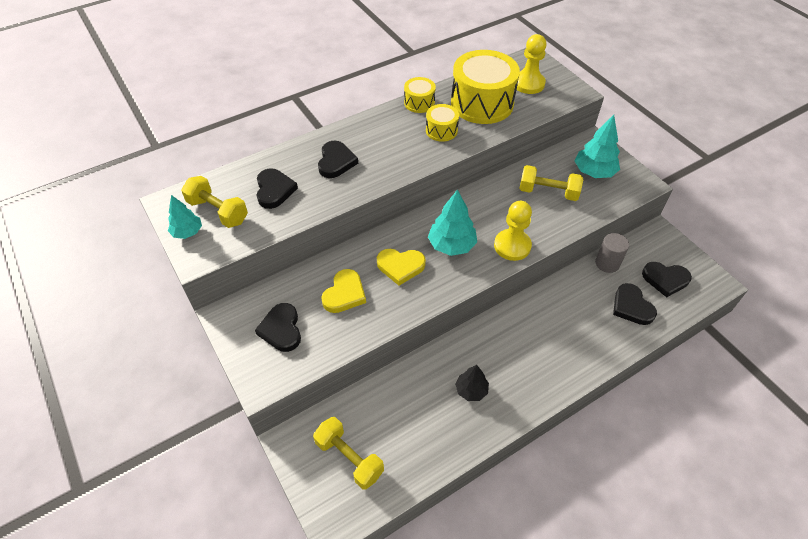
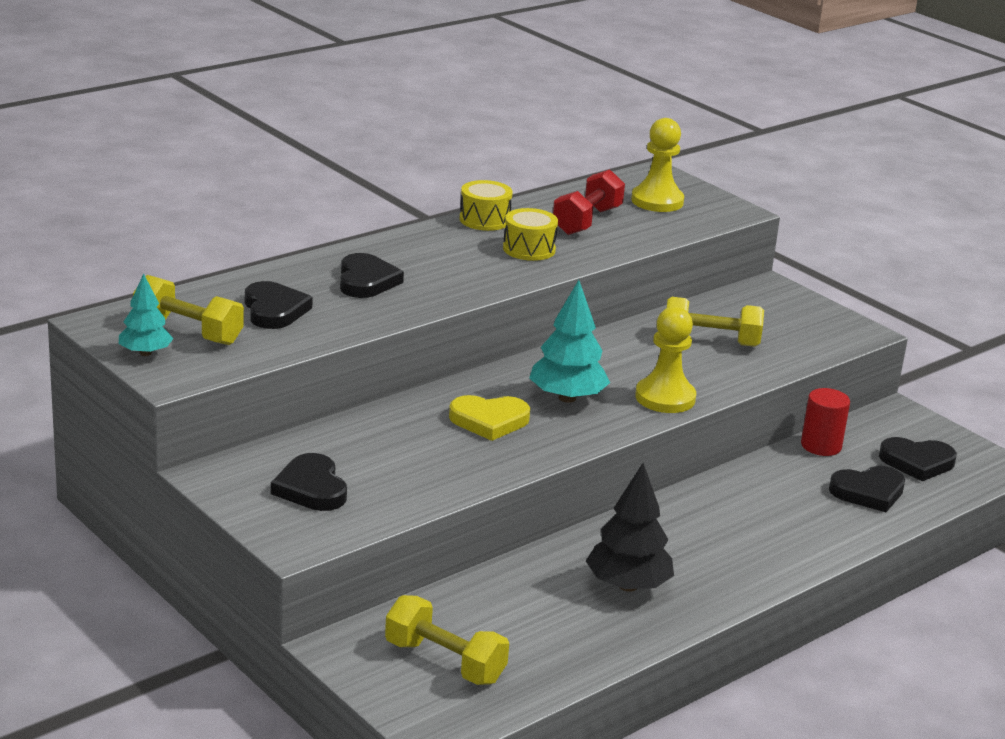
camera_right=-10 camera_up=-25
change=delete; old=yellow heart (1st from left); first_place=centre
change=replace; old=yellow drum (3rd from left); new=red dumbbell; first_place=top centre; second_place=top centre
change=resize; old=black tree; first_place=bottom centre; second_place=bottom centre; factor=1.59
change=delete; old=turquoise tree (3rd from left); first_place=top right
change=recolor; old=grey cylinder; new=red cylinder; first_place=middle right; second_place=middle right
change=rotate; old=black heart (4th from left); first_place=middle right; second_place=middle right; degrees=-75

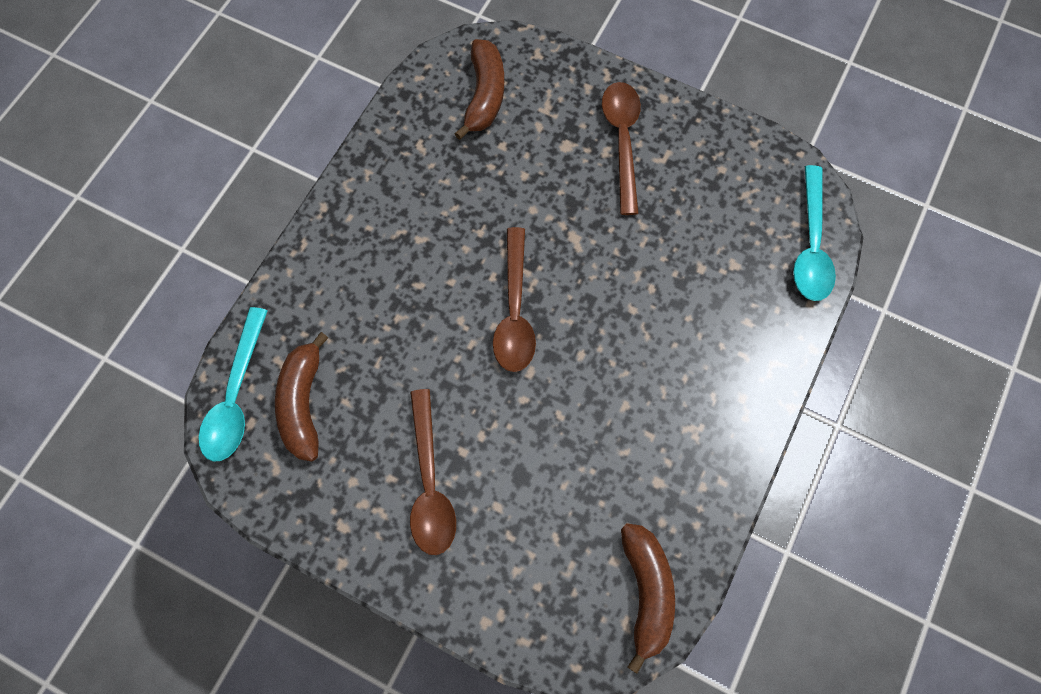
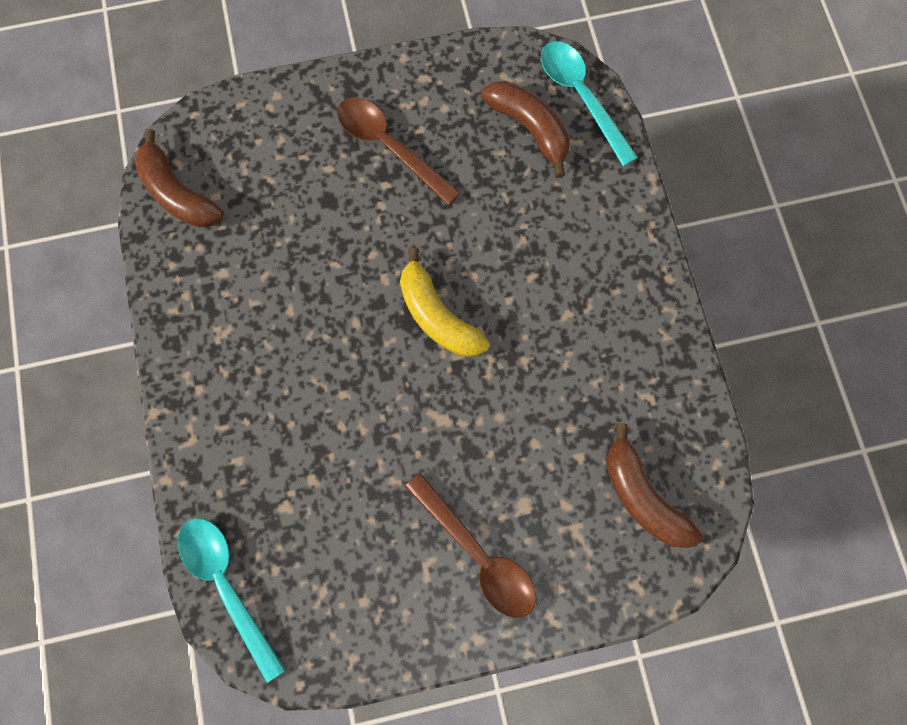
camera_right=140 camera_up=5
change=replace; old=brown spoon (2nd from left); new=yellow banana; first_place=centre; second_place=centre

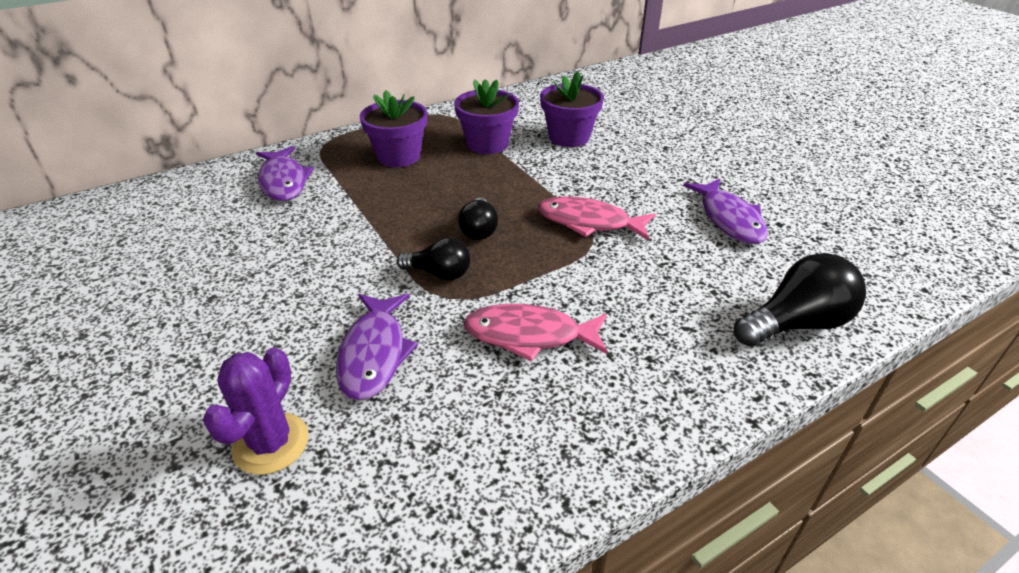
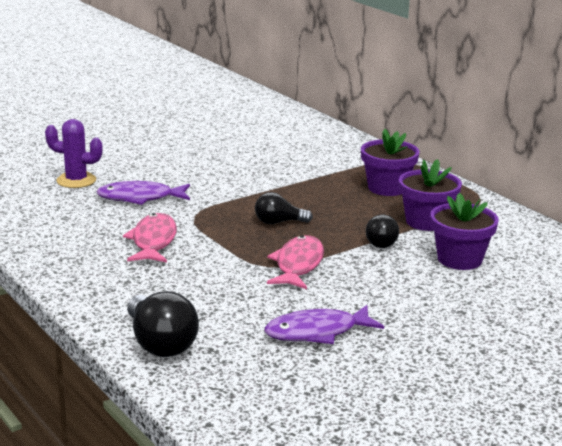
camera_right=85 camera_up=-15
change=delete; old=purple fish (1st from left); first_place=top left
change=move; old=black light bulb (1st from left in the first image); new=black light bulb (3rd from left); first_place=centre; second_place=middle right

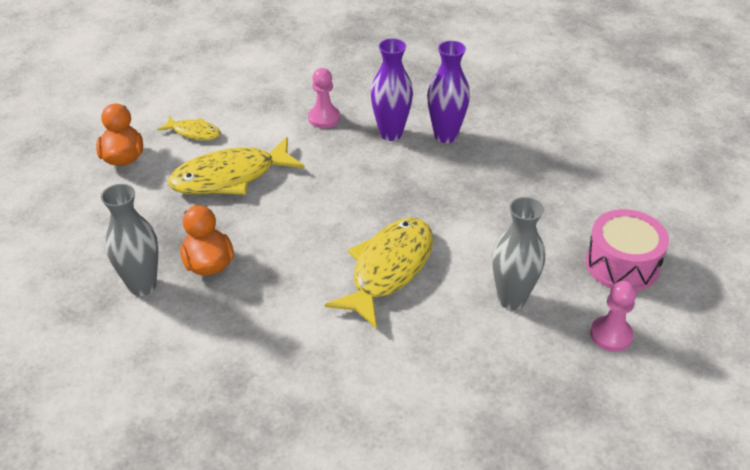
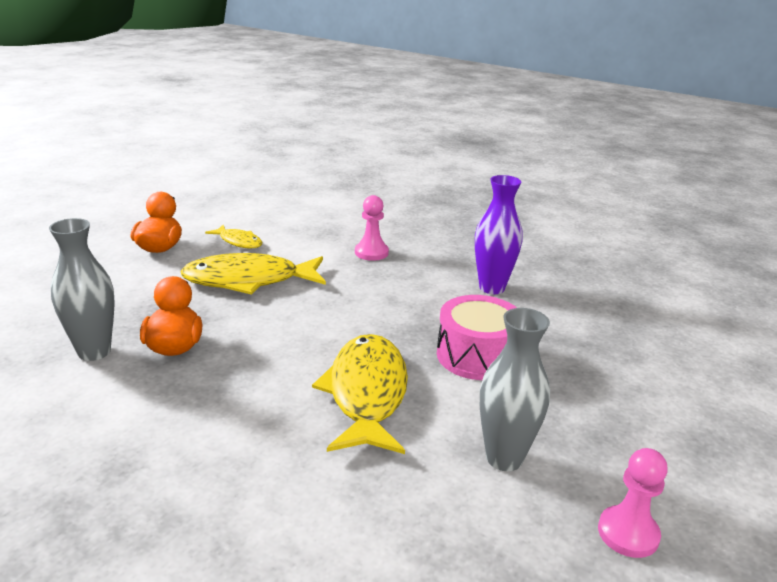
camera_right=15 camera_up=-15
change=rotate; old=yellow fish (3rd from left); first_place=centre; second_place=bottom centre; degrees=-45
change=delete; old=purple vase (1st from left); first_place=top centre
change=move; old=pink drum; first_place=middle right; second_place=centre

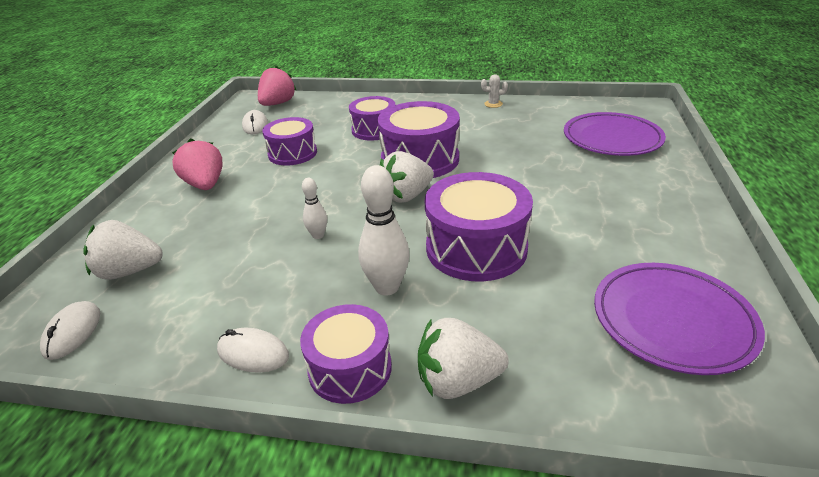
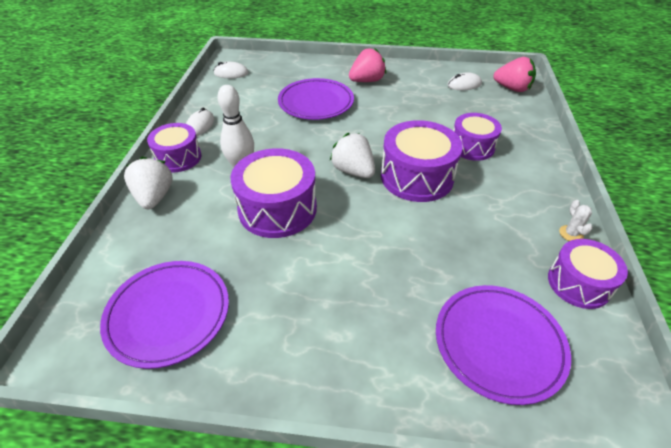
camera_right=85 camera_up=10
change=delete; old=white strawberry (1st from left); first_place=middle left
change=move; old=purple drum (1st from left in the first image); new=purple drum (5th from left); first_place=top centre; second_place=middle right
change=delete; old=white bowling pin (1st from left); first_place=centre
change=insert; new=purple plate (2nd from left); second_place=top centre

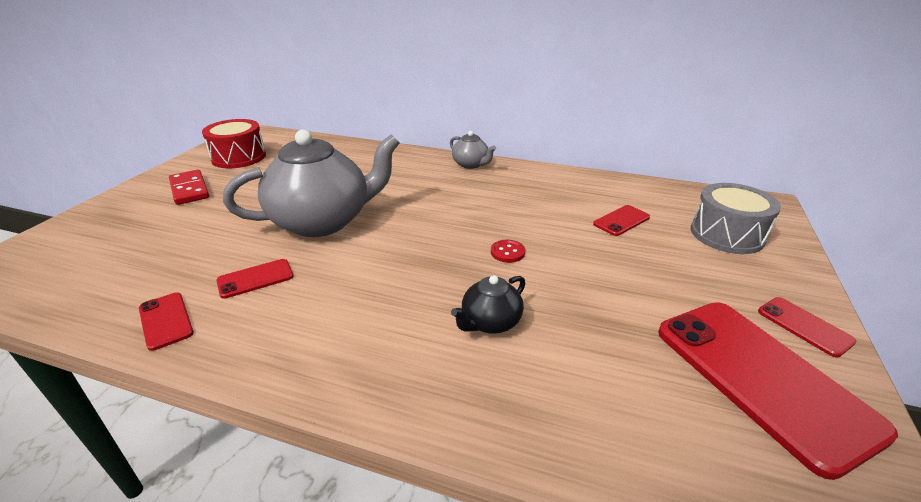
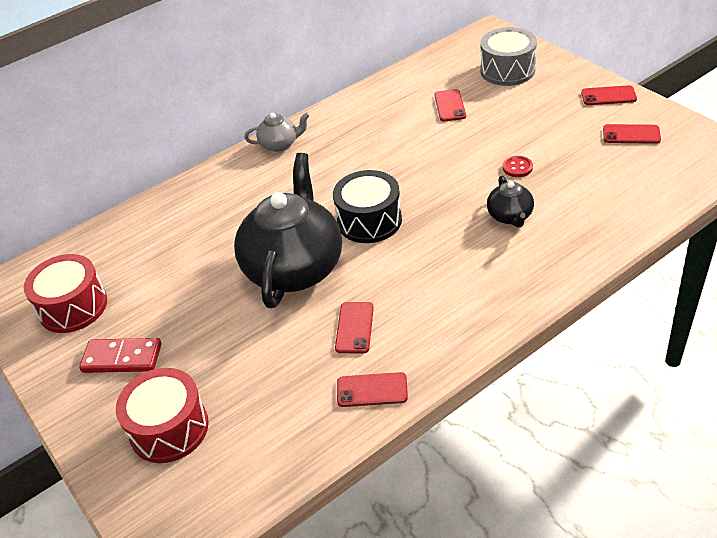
camera_right=-50 camera_up=10
change=recolor; old=grey teapot (1st from left); new=black teapot (1st from left); first_place=centre; second_place=centre
change=move; old=red button; first_place=centre; second_place=top right
change=resize; old=red phone (4th from left in the first image); first_place=bottom right; second_place=top right; factor=0.45
change=insert; new=red drum (2nd from left); second_place=bottom left
change=insert; new=black drum; second_place=centre

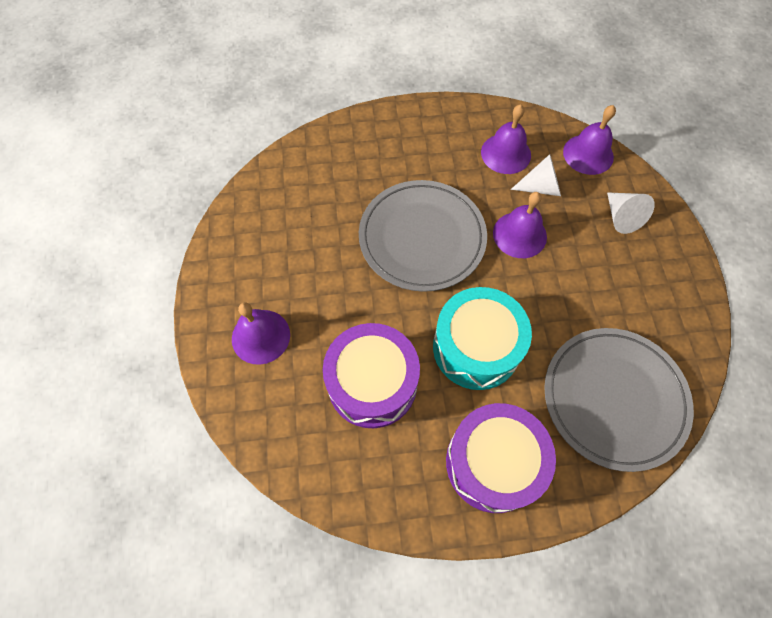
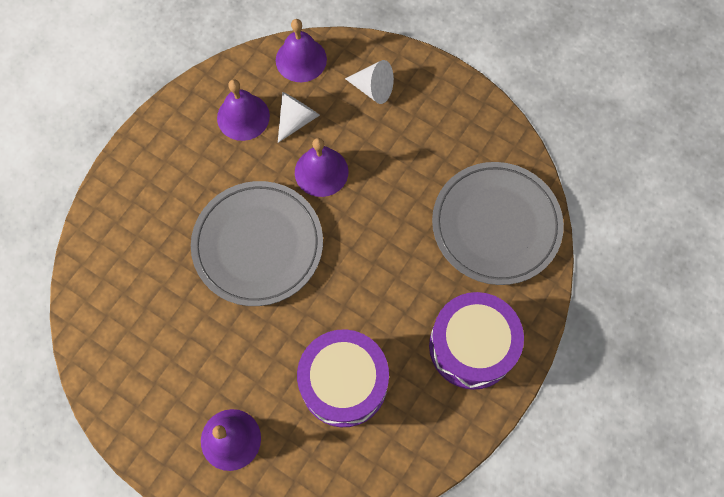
camera_right=-50 camera_up=5
change=delete; old=turquoise drum; first_place=centre

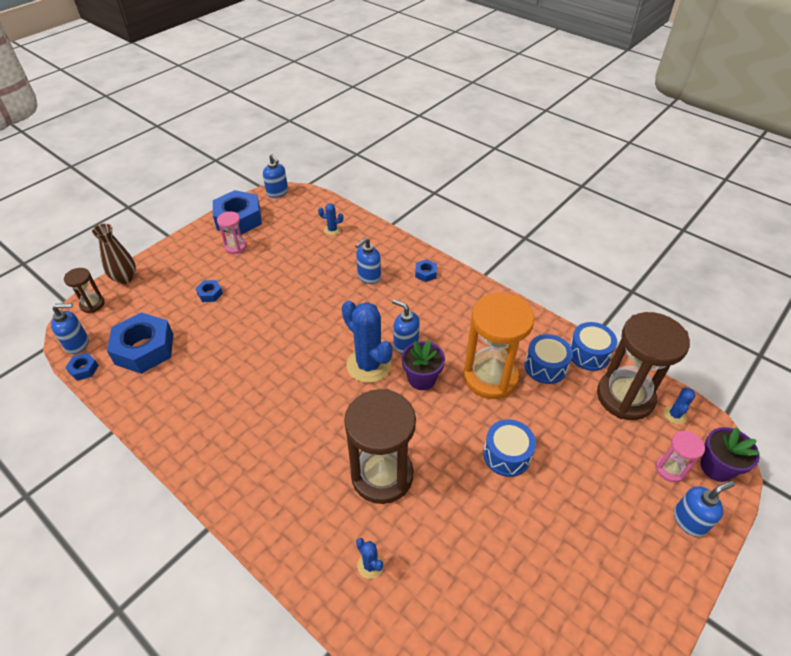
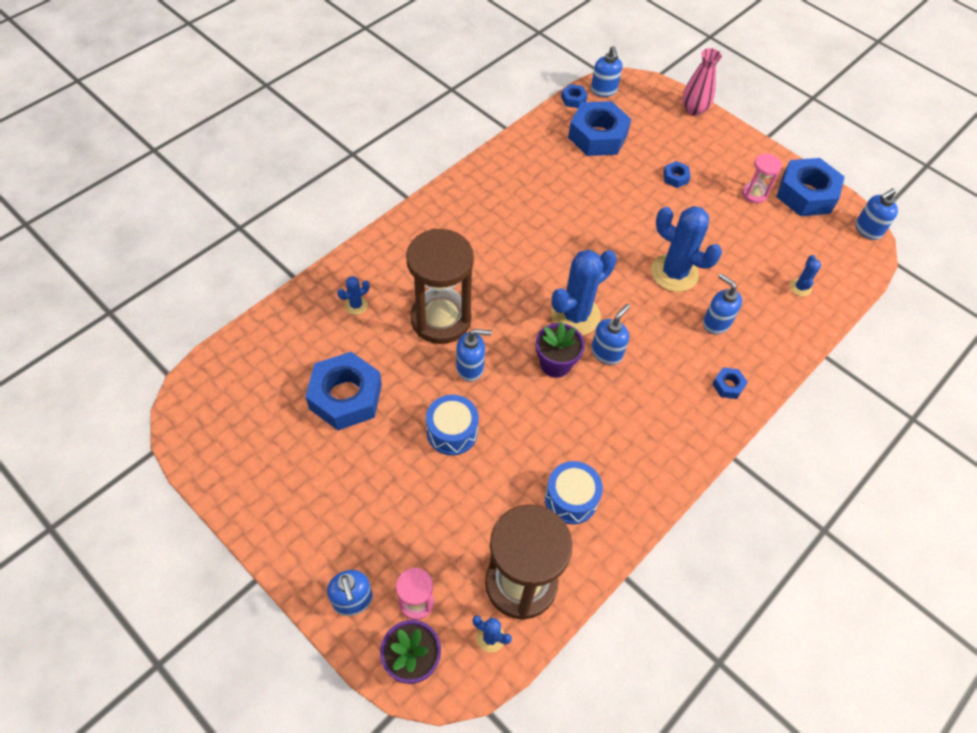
camera_right=90 camera_up=10
change=delete; old=brown hourglass (1st from left); first_place=middle left
change=recolor; old=brown vase; new=pink vase; first_place=middle left; second_place=top right
change=delete; old=orange hourglass; first_place=centre
change=delete; old=blue drum (3rd from left); first_place=middle right
change=insert; new=blue nut (1st from left); second_place=centre
change=insert; new=blue soap dispenser (2nd from left); second_place=centre
change=insert; new=blue cactus (4th from left); second_place=middle right

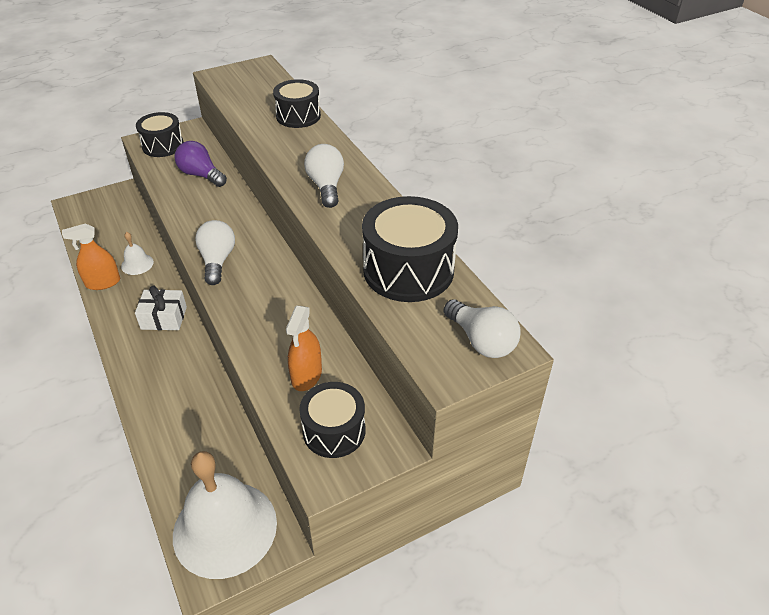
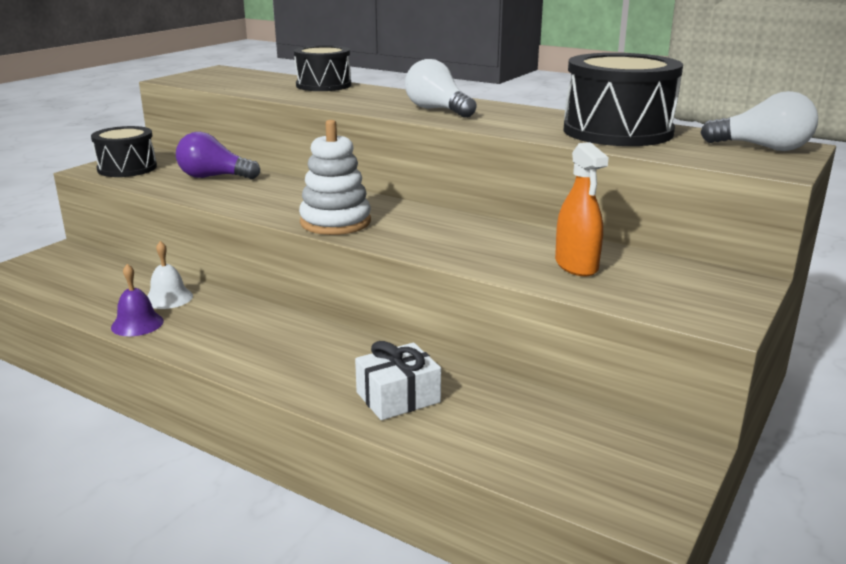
camera_right=-30 camera_up=-20
change=replace; old=orange spray bottle (1st from left); new=purple bell; first_place=middle left; second_place=middle left
change=move; old=white gift; first_place=middle left; second_place=bottom centre
change=delete; old=white bell (2nd from left); first_place=bottom left
change=replace; old=white light bulb (1st from left); new=white stacking toy; first_place=middle left; second_place=top centre
change=delete; old=black drum (3rd from left); first_place=bottom centre

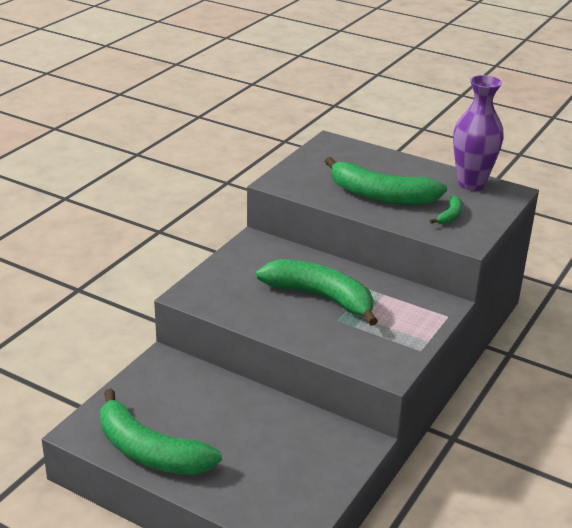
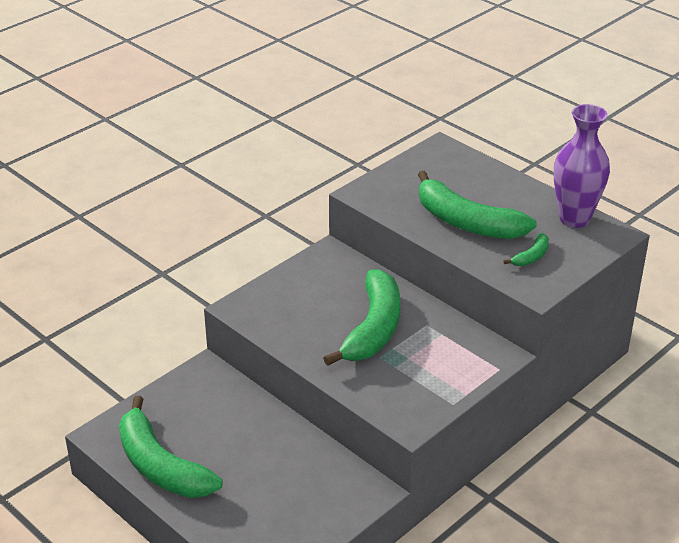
camera_right=15 camera_up=5
change=rotate; old=green banana (2nd from left); first_place=centre; second_place=centre; degrees=60

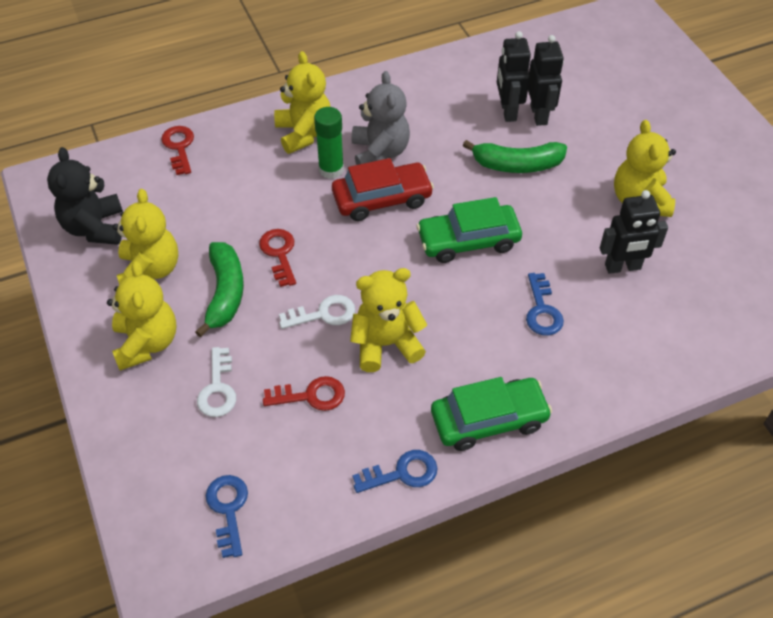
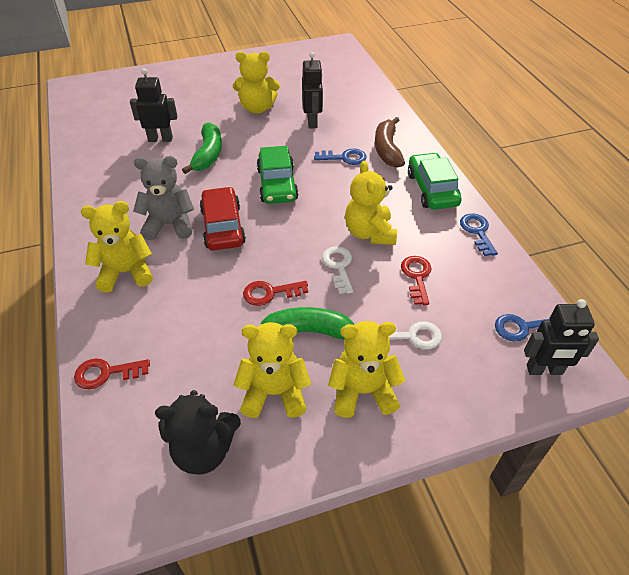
camera_right=-85 camera_up=-5
change=delete; old=green glue stick; first_place=top centre
change=move; old=black robot (1st from left in the first image); new=black robot (3rd from left); first_place=top centre; second_place=middle right
change=insert; new=brown banana; second_place=top centre

